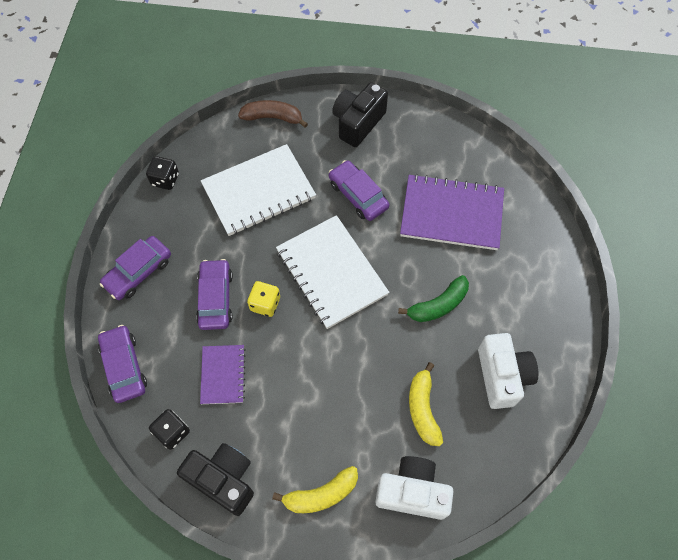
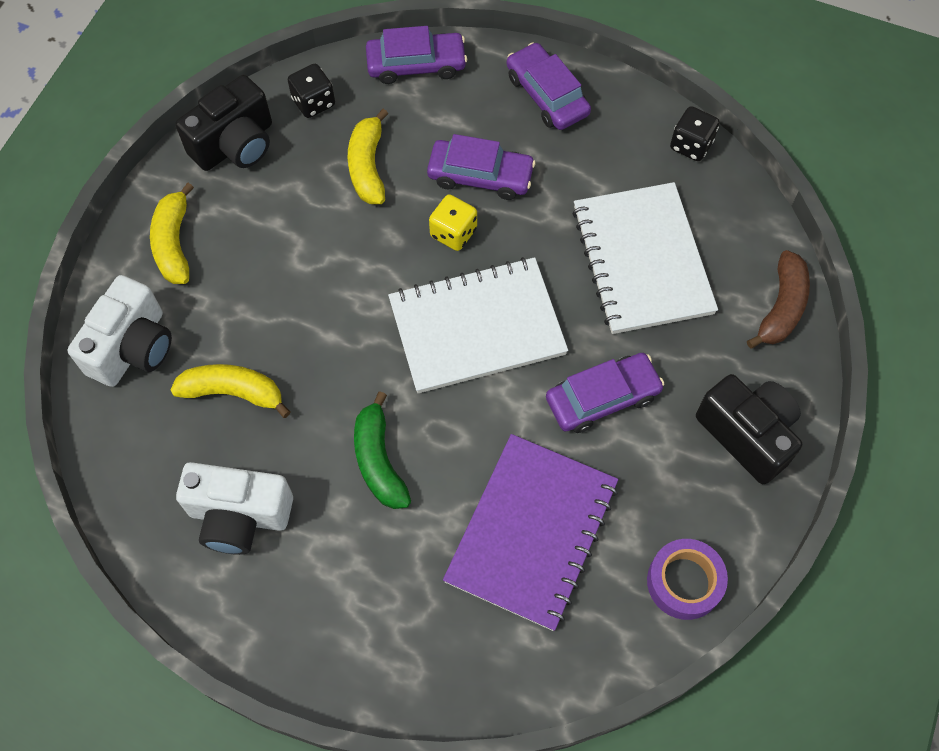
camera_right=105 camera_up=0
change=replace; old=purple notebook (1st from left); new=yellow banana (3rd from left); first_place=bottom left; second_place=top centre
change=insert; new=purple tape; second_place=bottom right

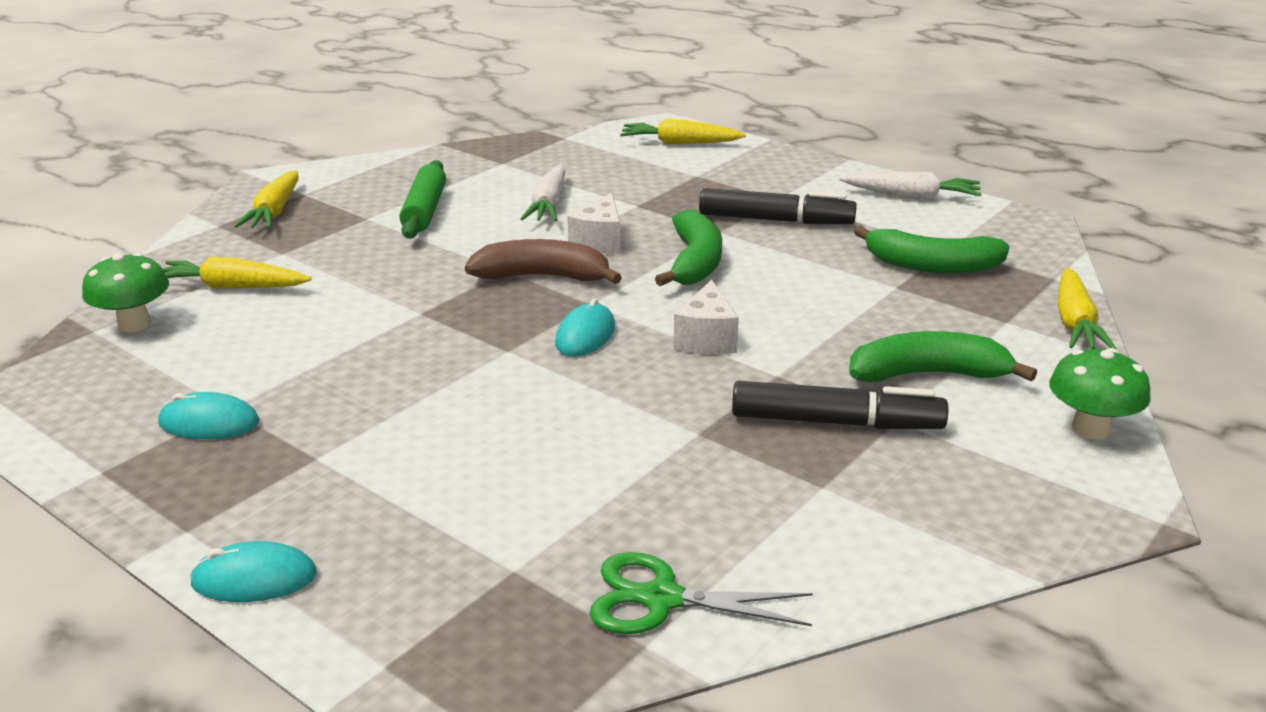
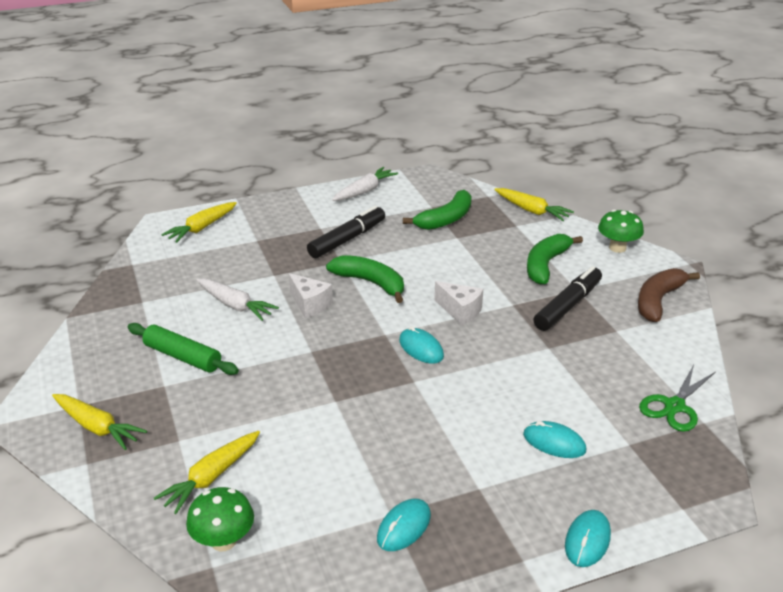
camera_right=-60 camera_up=5
change=move; old=brown banana; first_place=centre; second_place=middle right
change=insert; new=turquoise mouse (3rd from left); second_place=bottom right

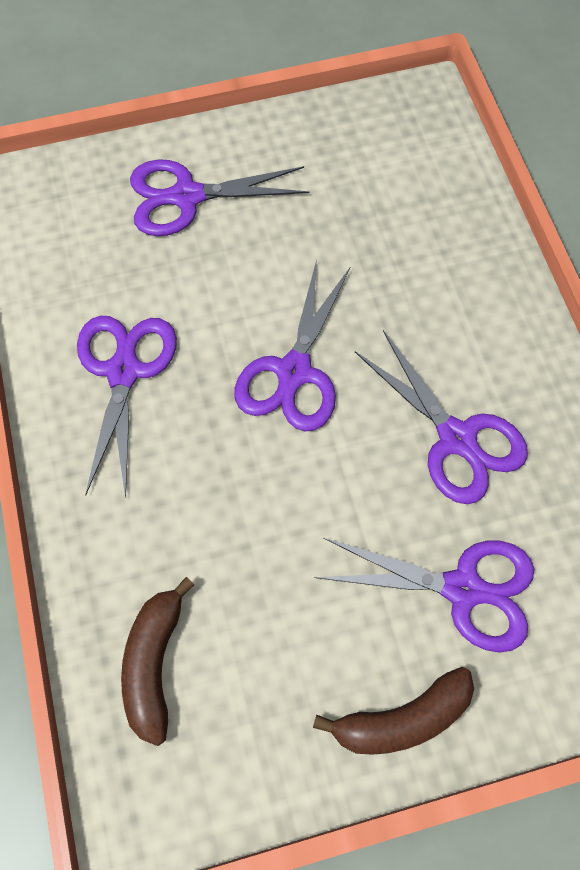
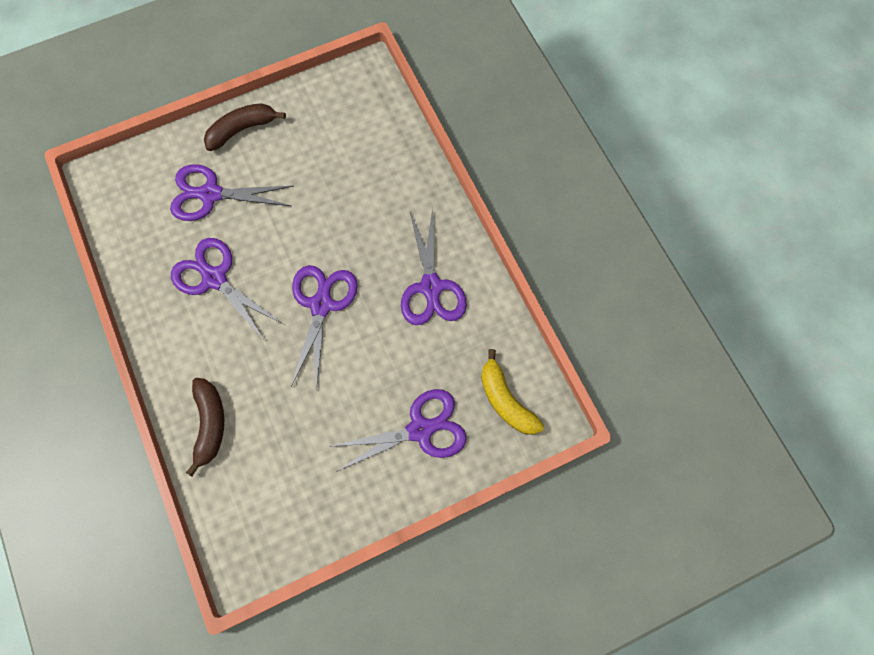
camera_right=170 camera_up=5
change=move; old=brown banana (1st from left); first_place=bottom left; second_place=middle left
change=insert; new=yellow banana; second_place=centre

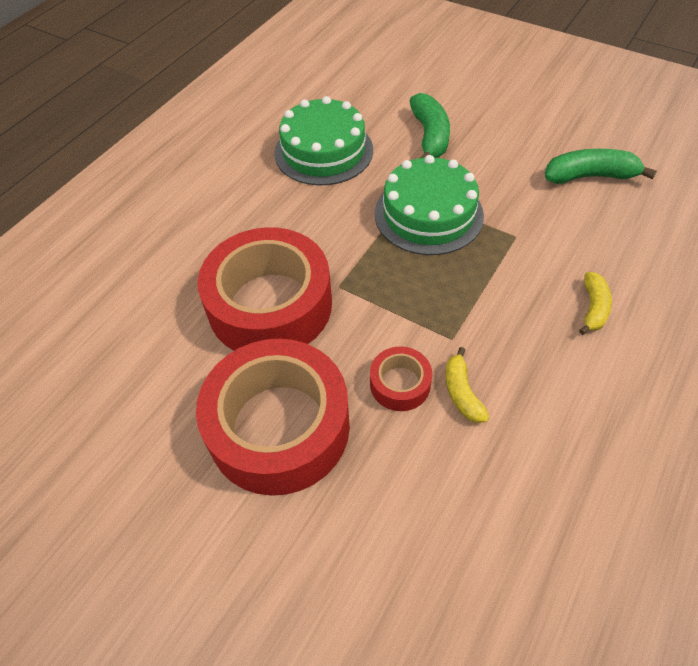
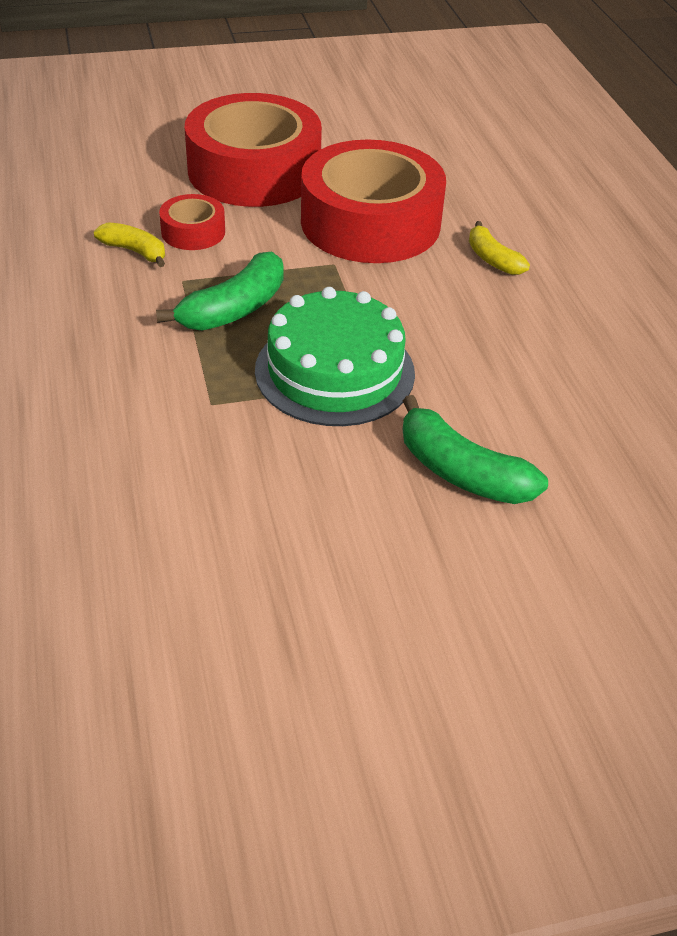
camera_right=130 camera_up=-10
change=delete; old=green cake (1st from left); first_place=top centre
change=move; old=green banana (2nd from left in the first image); new=green banana (1st from left); first_place=top right; second_place=top left
change=move; old=yellow banana (2nd from left); first_place=middle right; second_place=top right

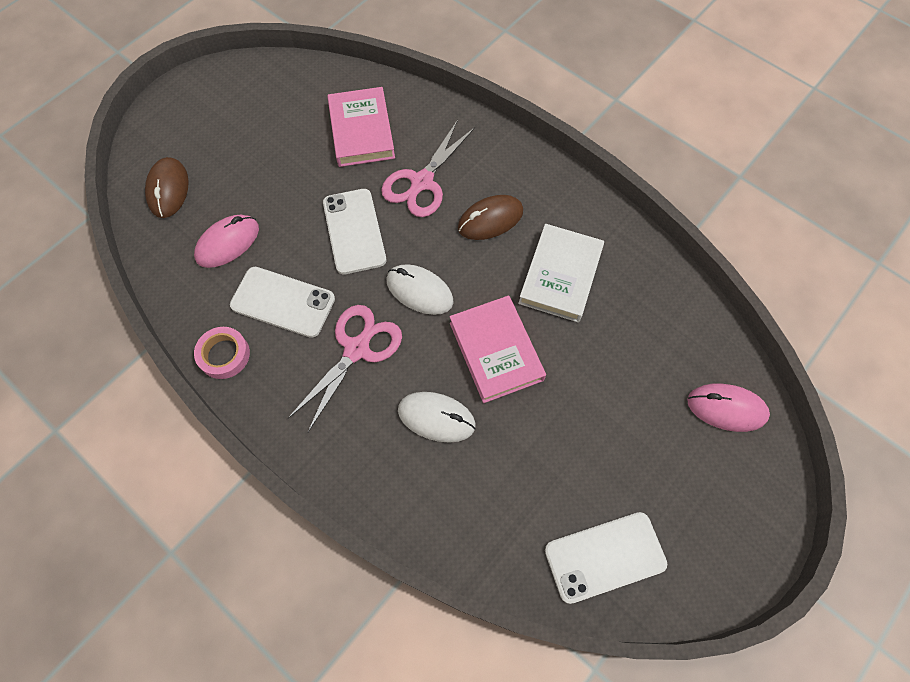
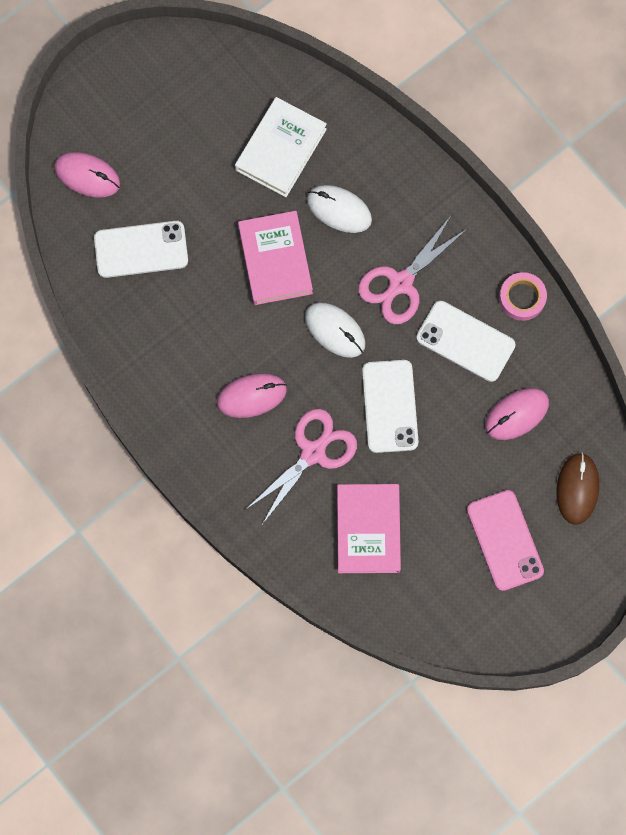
camera_right=-170 camera_up=10
change=recolor; old=brown mouse (2nd from left); new=pink mouse (2nd from left); first_place=top centre; second_place=centre
change=move; old=white book; first_place=centre; second_place=top centre
change=move; old=white phone (3rd from left in the first image); new=white phone (1st from left); first_place=bottom centre; second_place=top left
change=insert; new=pink phone; second_place=middle right

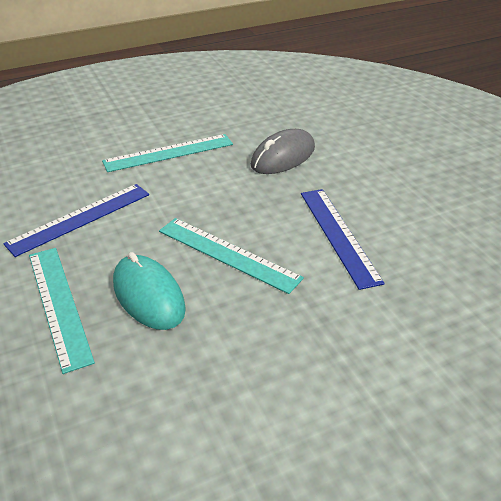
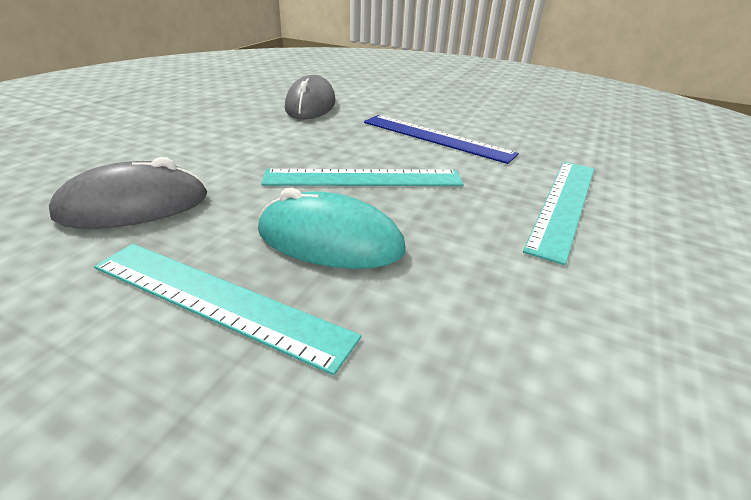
camera_right=-40 camera_up=-5
change=replace; old=blue ruler (1st from left); new=grey mouse (1st from left); first_place=middle left; second_place=middle left
change=move; old=turquoise ruler (2nd from left in the first image); new=turquoise ruler (3rd from left); first_place=top centre; second_place=middle right

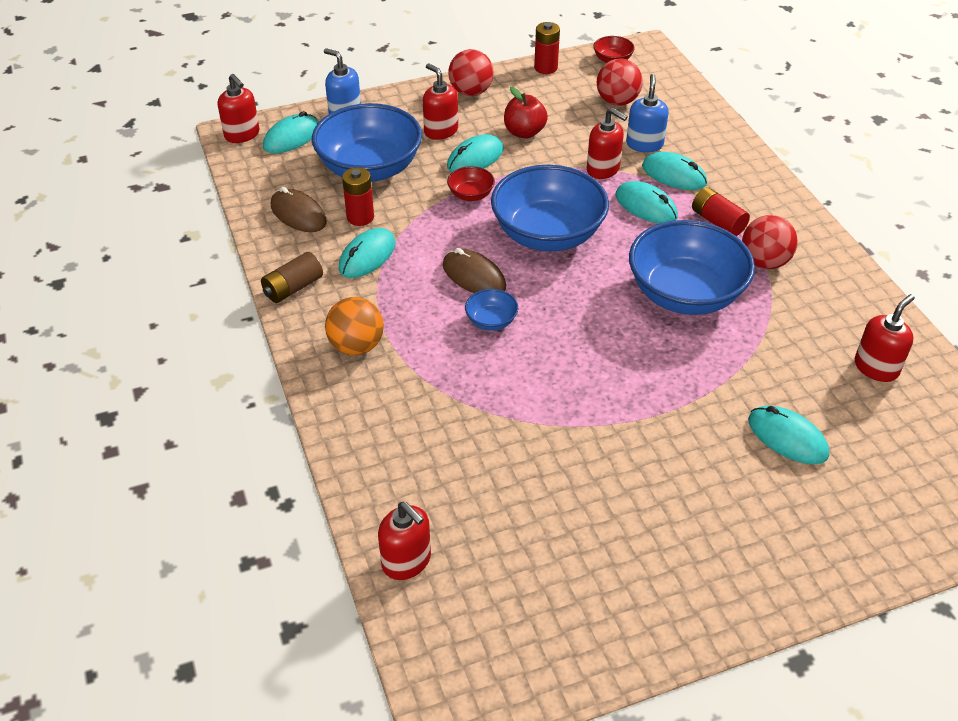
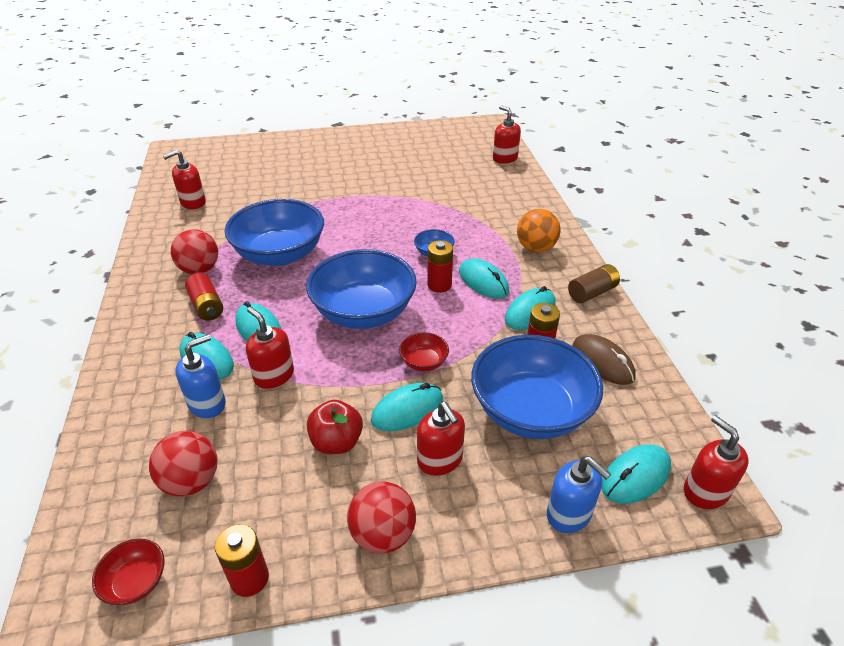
camera_right=-170 camera_up=-5
change=replace; old=brown mouse (2nd from left); new=red battery (3rd from left); first_place=centre; second_place=centre
change=rotate; old=blue soap dispenser (2nd from left in the first image); first_place=top right; second_place=middle left; degrees=-150
change=move; old=turquoise mouse (6th from left in the first image); new=turquoise mouse (4th from left); first_place=middle right; second_place=centre

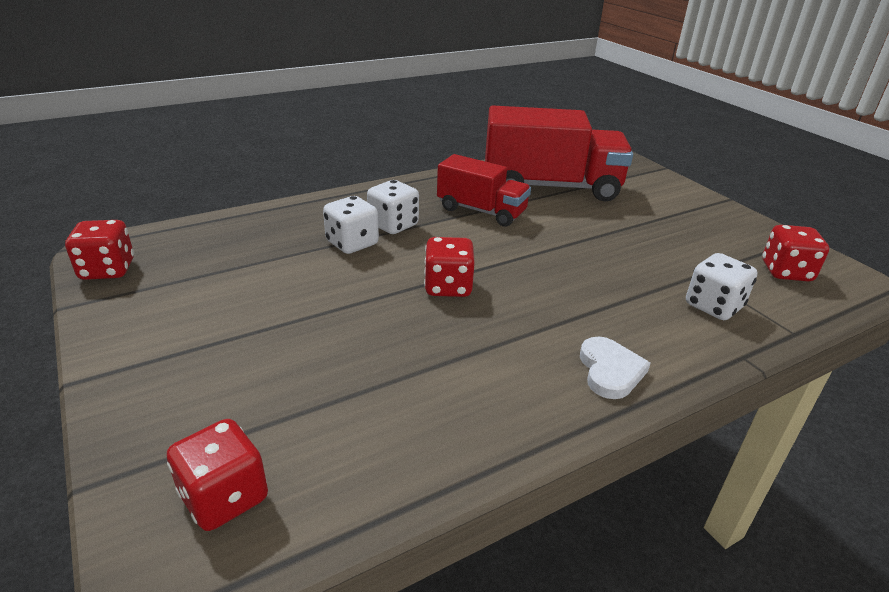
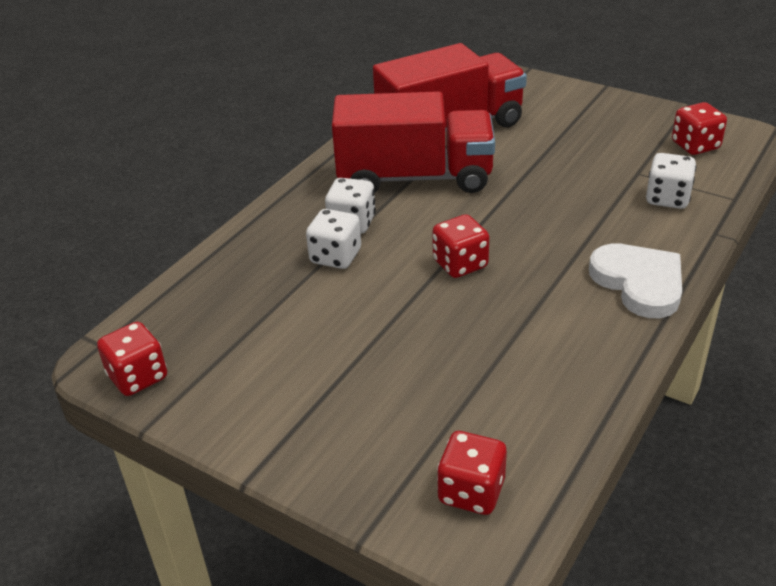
camera_right=-25 camera_up=5
change=resize; old=red truck (1st from left); first_place=top centre; second_place=top centre; factor=1.69
change=resize; old=white heart; first_place=middle right; second_place=middle right; factor=1.58

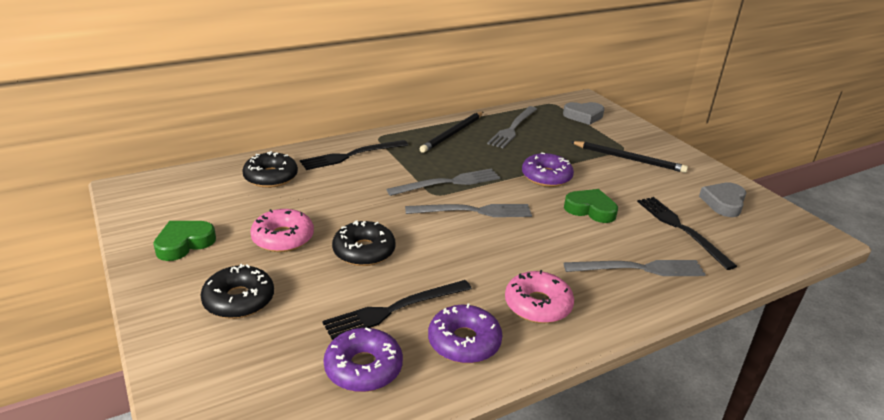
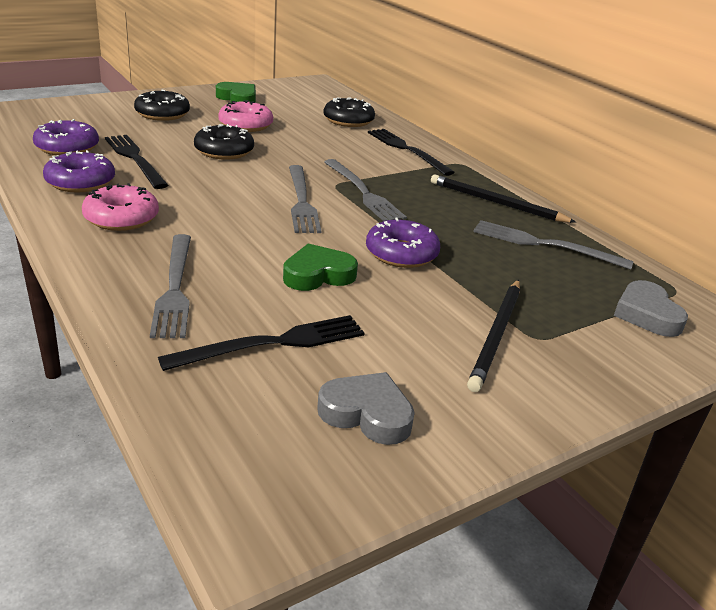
camera_right=85 camera_up=0
change=rotate; old=green heart (2nd from left); first_place=middle right; second_place=centre; degrees=-135

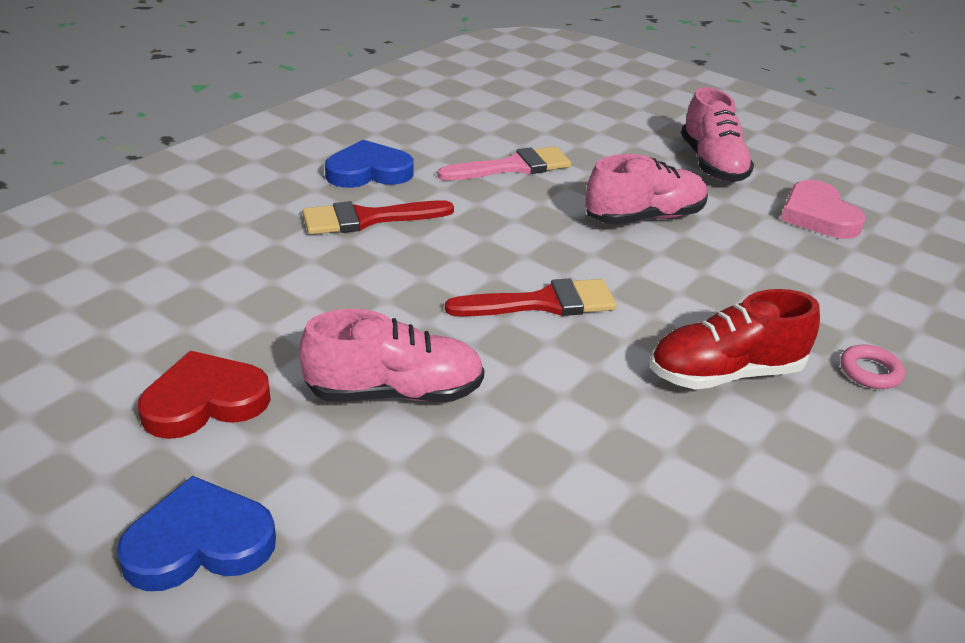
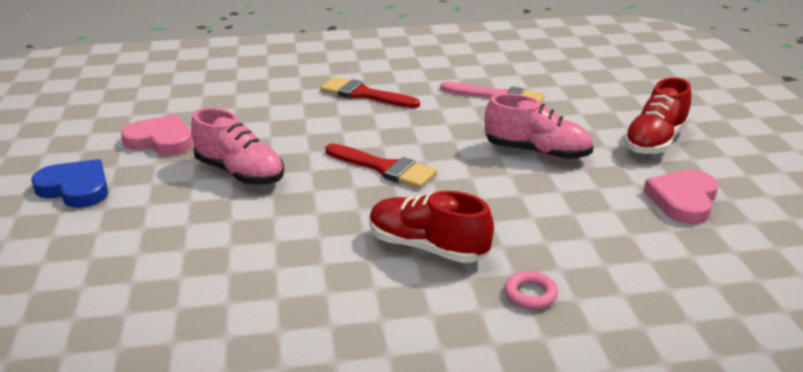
camera_right=45 camera_up=-5
change=recolor; old=red heart; new=pink heart (1st from left); first_place=middle left; second_place=middle left
change=delete; old=blue heart (2nd from left); first_place=top centre
change=recolor; old=pink shoe (3rd from left); new=red shoe (2nd from left); first_place=top right; second_place=top right

